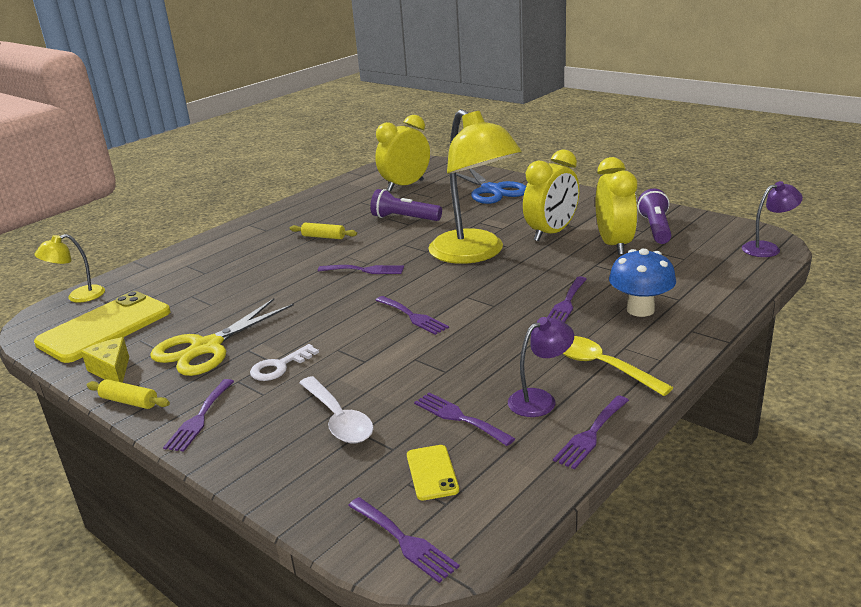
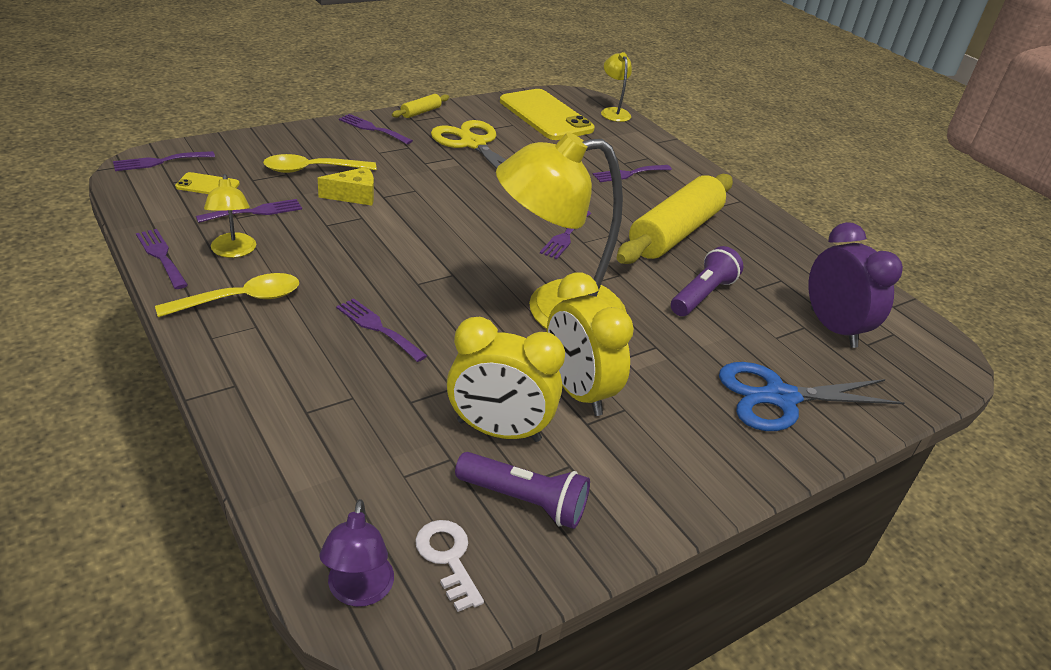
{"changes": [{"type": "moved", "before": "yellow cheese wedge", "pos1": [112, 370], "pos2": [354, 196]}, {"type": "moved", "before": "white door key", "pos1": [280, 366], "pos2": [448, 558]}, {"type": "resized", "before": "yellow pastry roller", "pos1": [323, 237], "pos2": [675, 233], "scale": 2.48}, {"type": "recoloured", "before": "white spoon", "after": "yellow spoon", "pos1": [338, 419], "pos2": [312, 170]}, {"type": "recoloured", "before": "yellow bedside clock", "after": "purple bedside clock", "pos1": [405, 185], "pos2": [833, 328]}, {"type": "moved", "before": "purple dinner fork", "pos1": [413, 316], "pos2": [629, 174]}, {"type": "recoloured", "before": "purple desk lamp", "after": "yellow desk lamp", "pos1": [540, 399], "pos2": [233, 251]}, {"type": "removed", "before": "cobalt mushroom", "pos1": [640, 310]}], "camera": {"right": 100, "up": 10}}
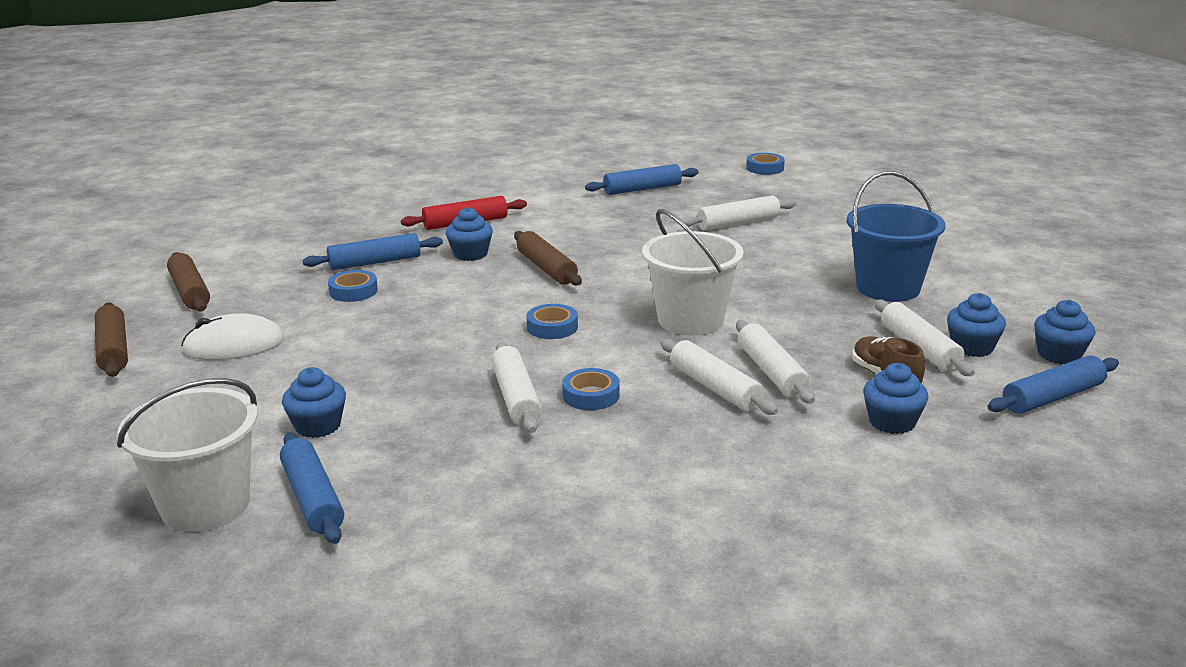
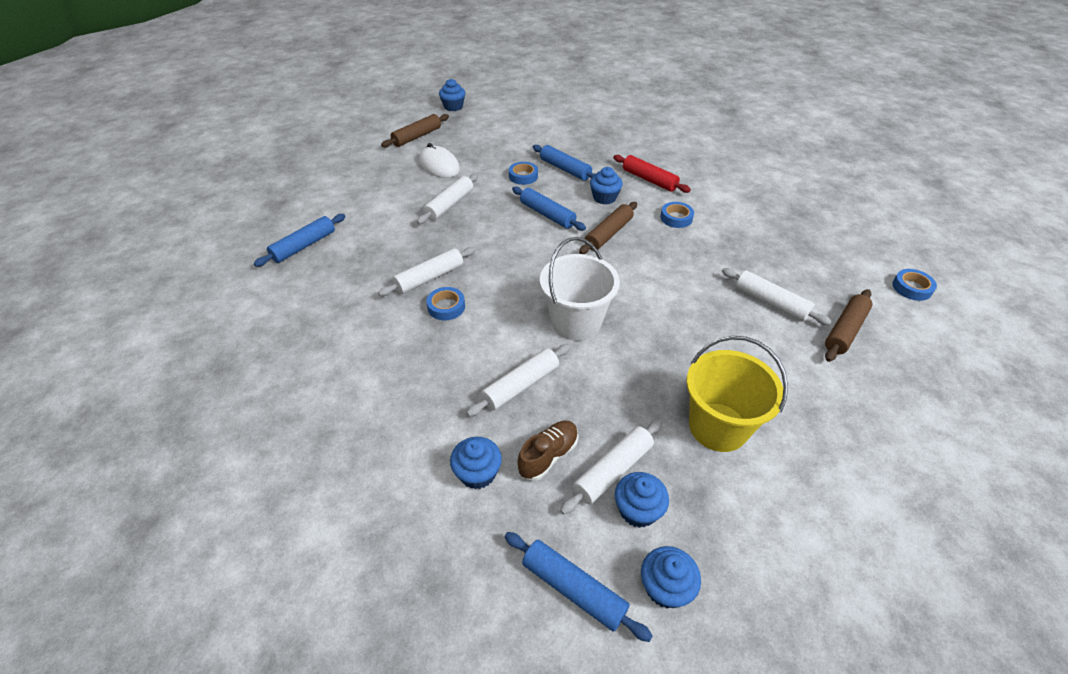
{"changes": [{"type": "removed", "before": "white bucket", "pos1": [205, 505]}, {"type": "moved", "before": "dark brown pastry roller", "pos1": [190, 292], "pos2": [845, 330]}, {"type": "moved", "before": "cobalt muffin", "pos1": [318, 426], "pos2": [453, 107]}, {"type": "moved", "before": "cobalt sticky tape", "pos1": [552, 327], "pos2": [676, 218]}, {"type": "moved", "before": "cobalt pastry roller", "pos1": [642, 189], "pos2": [547, 215]}, {"type": "moved", "before": "white pastry roller", "pos1": [715, 388], "pos2": [449, 205]}, {"type": "recoloured", "before": "cobalt bucket", "after": "yellow bucket", "pos1": [888, 288], "pos2": [718, 427]}], "camera": {"right": 65, "up": 20}}
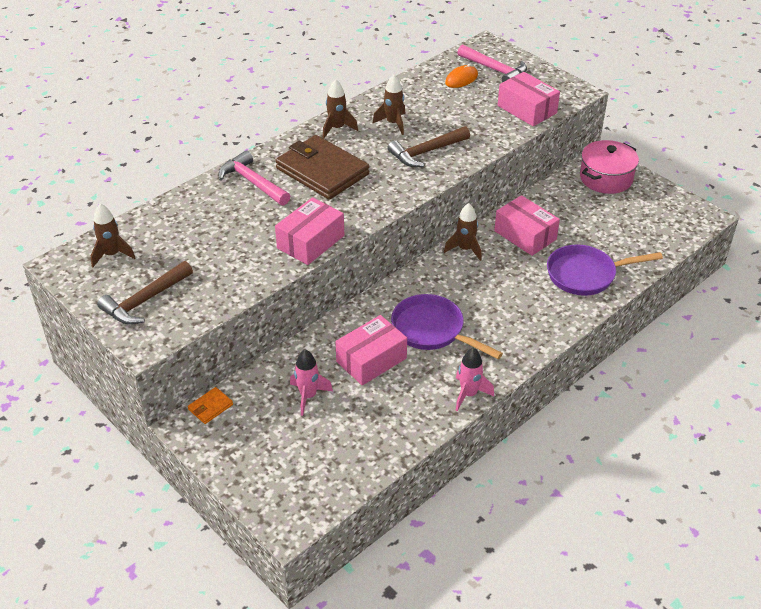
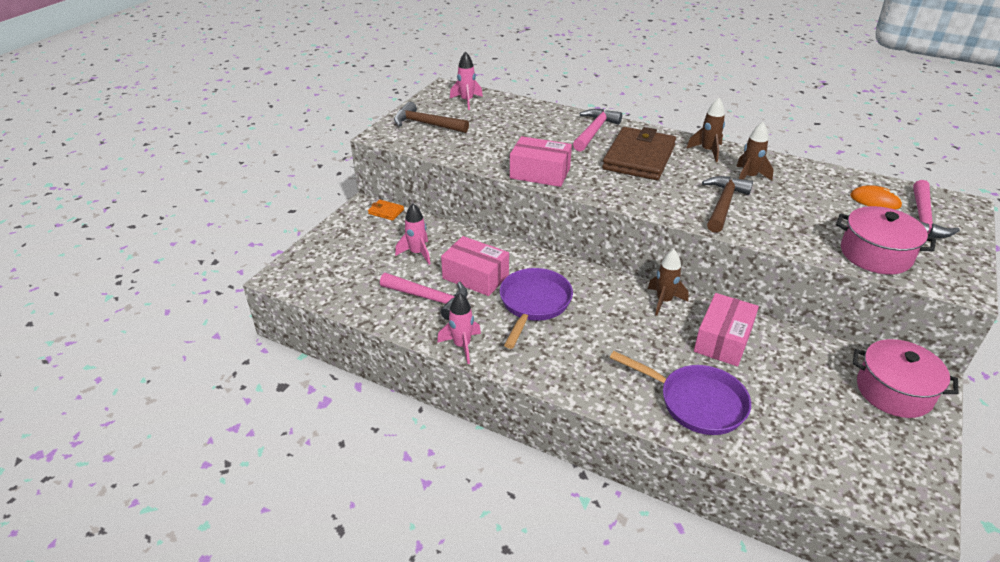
{"changes": [{"type": "recoloured", "before": "dark brown rocket", "after": "rose-pink rocket", "pos1": [112, 255], "pos2": [467, 101]}, {"type": "turned", "before": "dark brown claw hammer", "pos1": [426, 152], "pos2": [723, 204], "turn": 75}, {"type": "replaced", "before": "rose-pink parcel", "after": "rose-pink pot", "pos1": [527, 109], "pos2": [875, 254]}, {"type": "turned", "before": "purple skillet", "pos1": [585, 275], "pos2": [696, 402], "turn": 150}, {"type": "added", "after": "rose-pink claw hammer", "pos2": [429, 299]}], "camera": {"right": 70, "up": -5}}
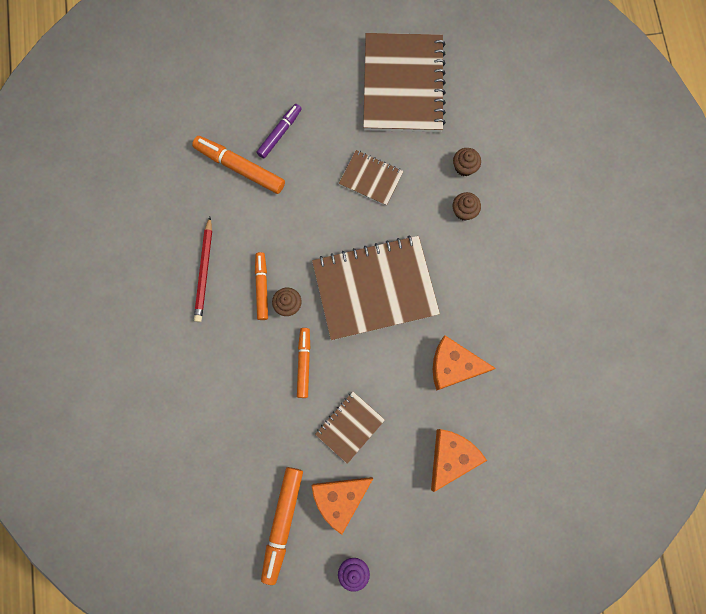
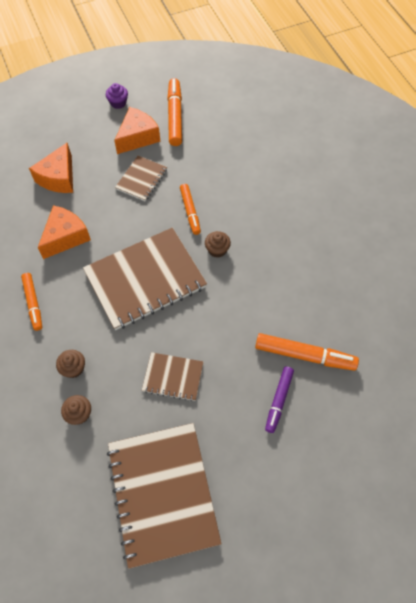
{"changes": [{"type": "removed", "before": "scarlet lead pencil", "pos1": [204, 271]}, {"type": "moved", "before": "orange marker", "pos1": [262, 287], "pos2": [33, 303]}, {"type": "turned", "before": "orange cheese wedge", "pos1": [453, 366], "pos2": [65, 237], "turn": -45}], "camera": {"right": 165, "up": -15}}
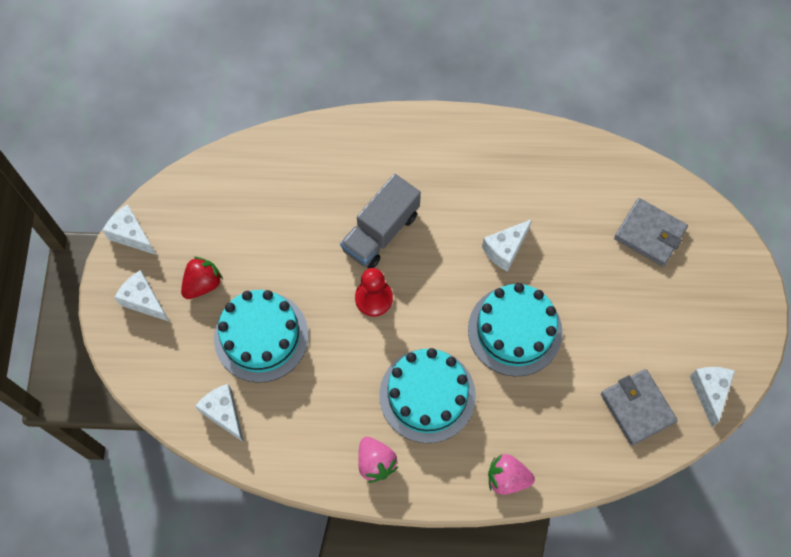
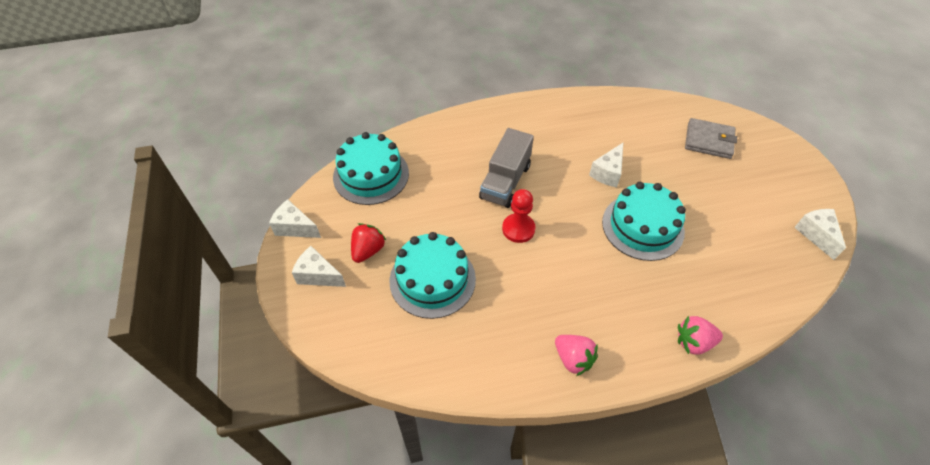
{"changes": [{"type": "removed", "before": "white cheese wedge", "pos1": [224, 413]}, {"type": "moved", "before": "turquoise cake", "pos1": [427, 395], "pos2": [371, 175]}, {"type": "removed", "before": "gray billfold", "pos1": [637, 408]}], "camera": {"right": -15, "up": -15}}
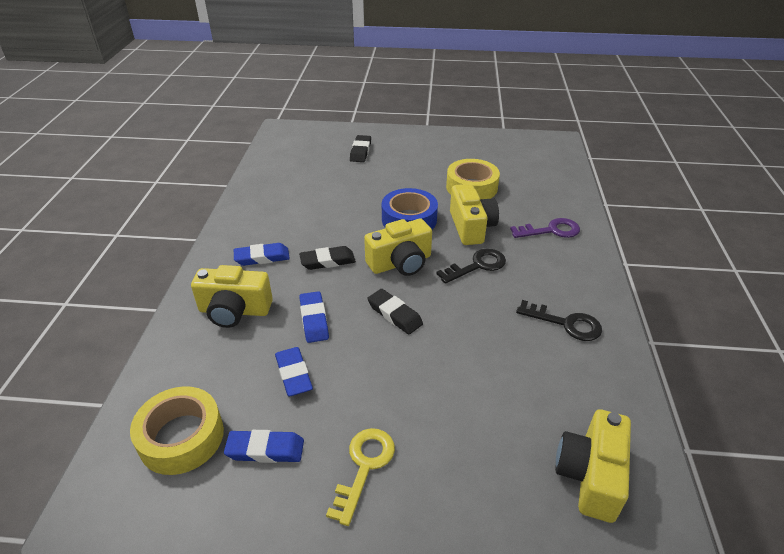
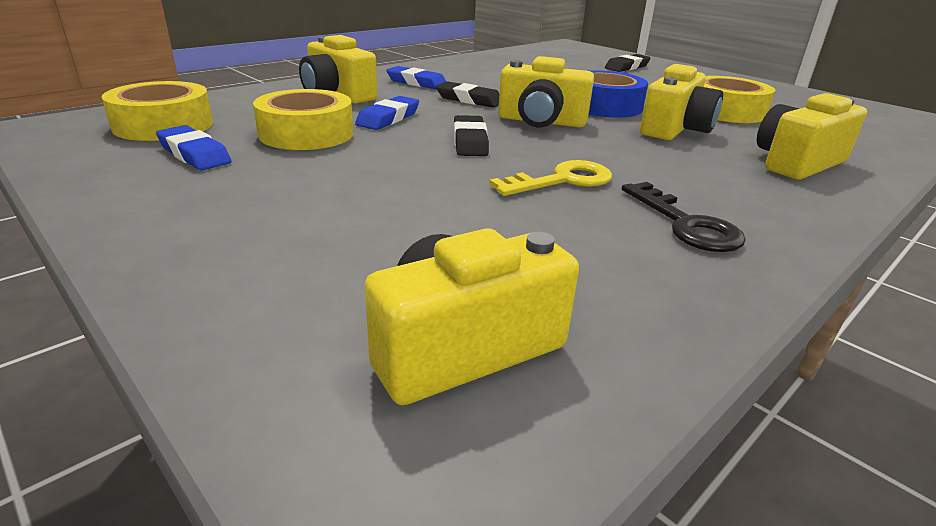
{"changes": [{"type": "replaced", "before": "cobalt eraser", "after": "yellow sticky tape", "pos1": [294, 374], "pos2": [306, 134]}, {"type": "moved", "before": "yellow door key", "pos1": [364, 466], "pos2": [562, 180]}, {"type": "removed", "before": "jet-black door key", "pos1": [477, 265]}, {"type": "replaced", "before": "purple door key", "after": "yellow camera", "pos1": [551, 230], "pos2": [797, 163]}], "camera": {"right": 40, "up": -10}}
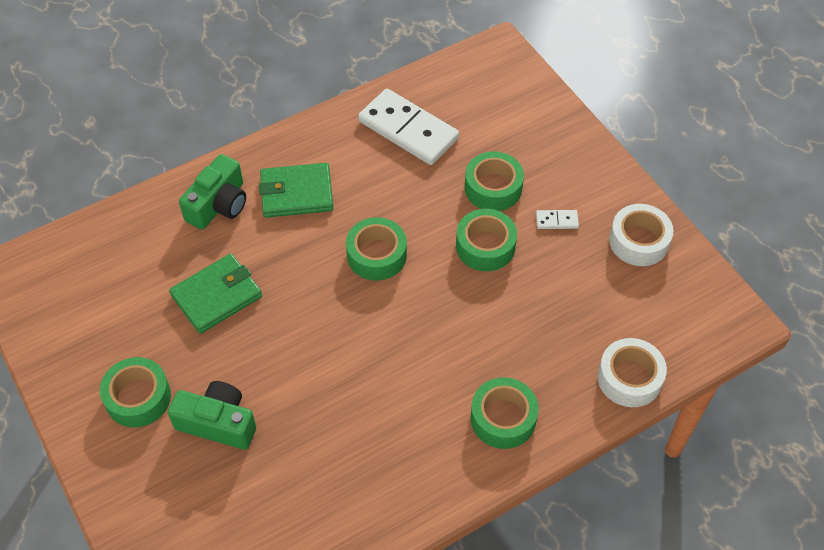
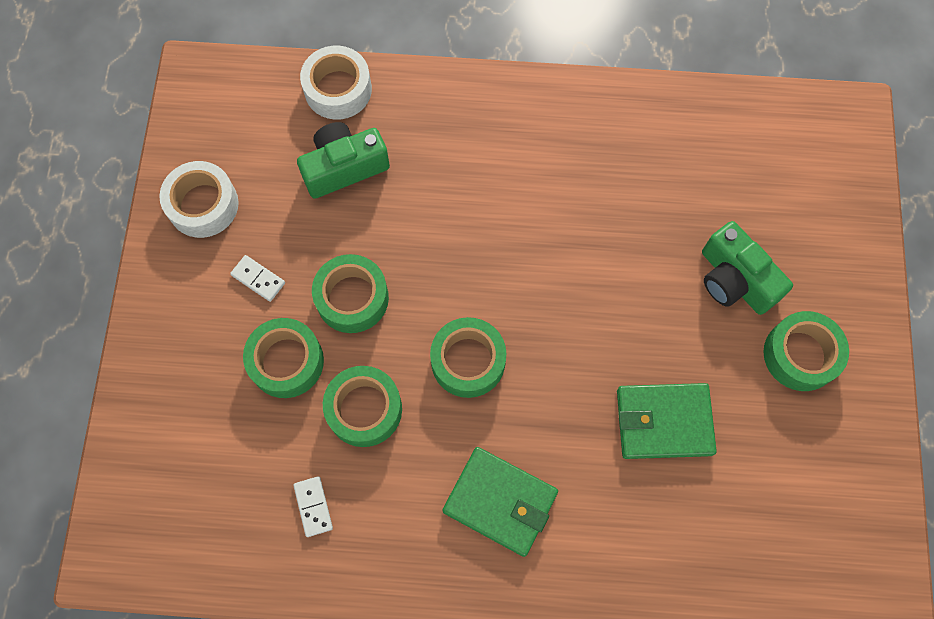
{"changes": [{"type": "moved", "before": "leaf-green camera", "pos1": [219, 204], "pos2": [344, 167]}, {"type": "resized", "before": "white domino piece", "pos1": [408, 130], "pos2": [313, 506], "scale": 0.41}, {"type": "moved", "before": "leaf-green sticky tape", "pos1": [503, 418], "pos2": [364, 409]}], "camera": {"right": -145, "up": 15}}
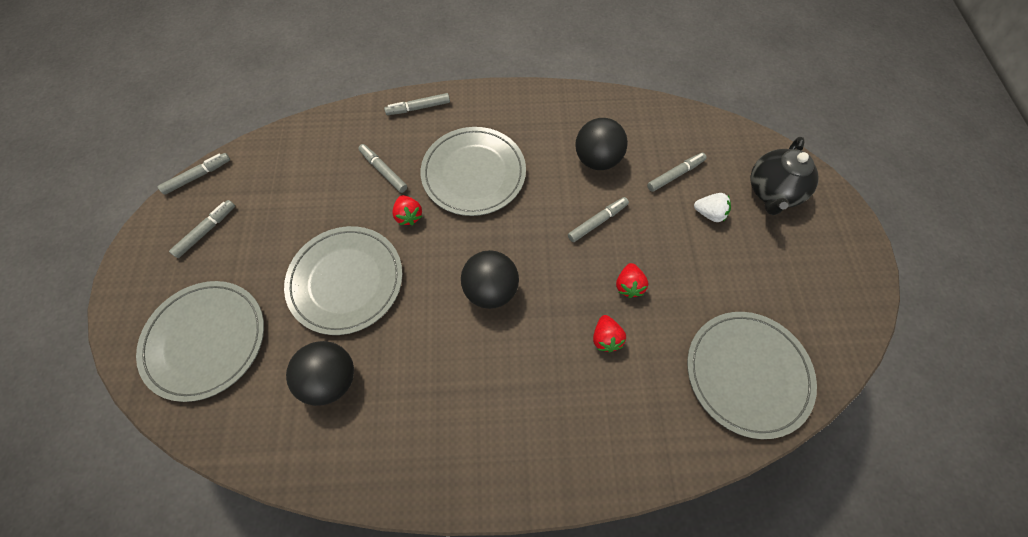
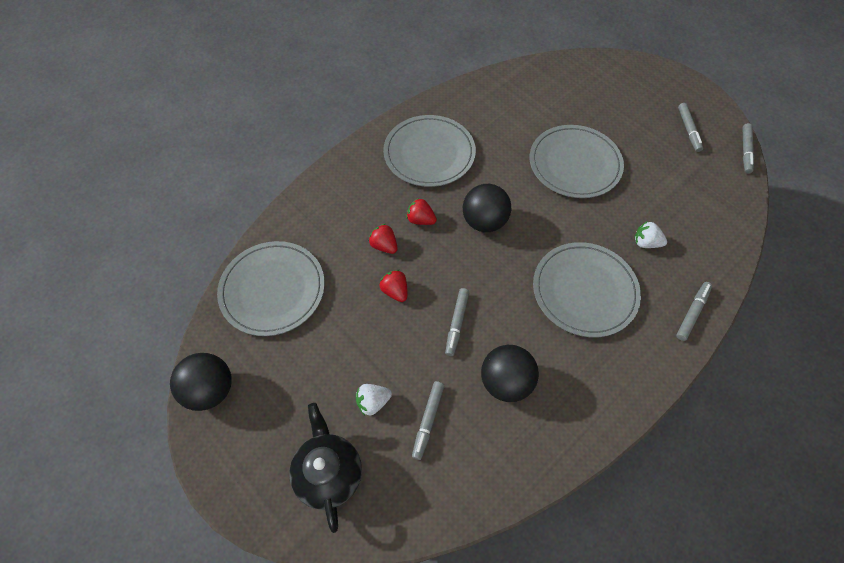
{"changes": [{"type": "moved", "before": "gray dinner plate", "pos1": [206, 340], "pos2": [429, 153]}, {"type": "moved", "before": "jet-black ball", "pos1": [332, 378], "pos2": [211, 390]}, {"type": "replaced", "before": "gray marker", "after": "white toy strawberry", "pos1": [383, 171], "pos2": [646, 243]}, {"type": "moved", "before": "scarlet toy strawberry", "pos1": [409, 215], "pos2": [420, 220]}], "camera": {"right": 140, "up": -5}}
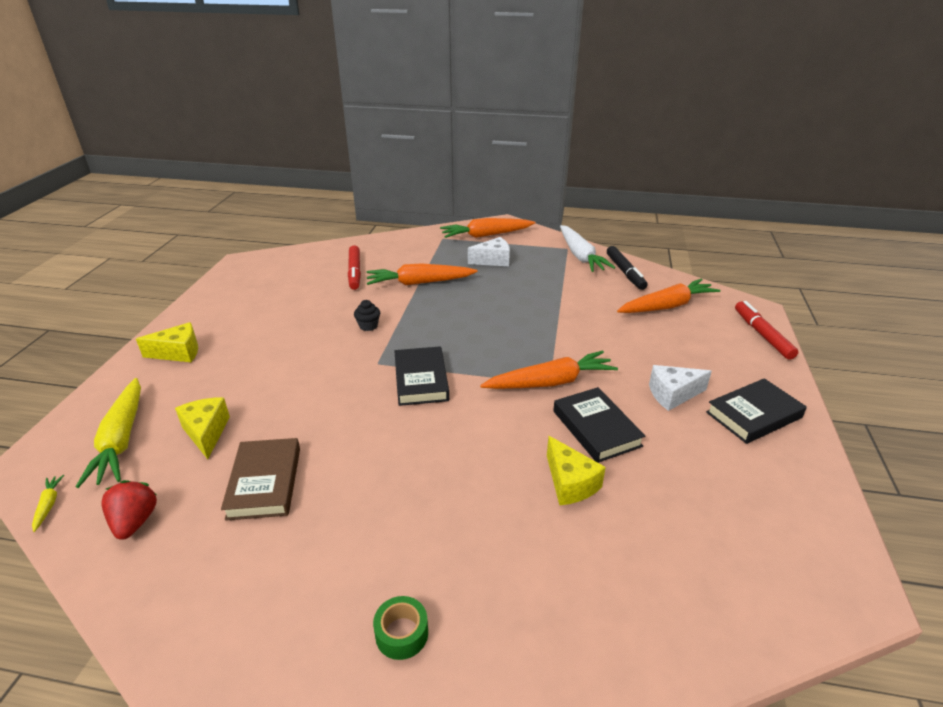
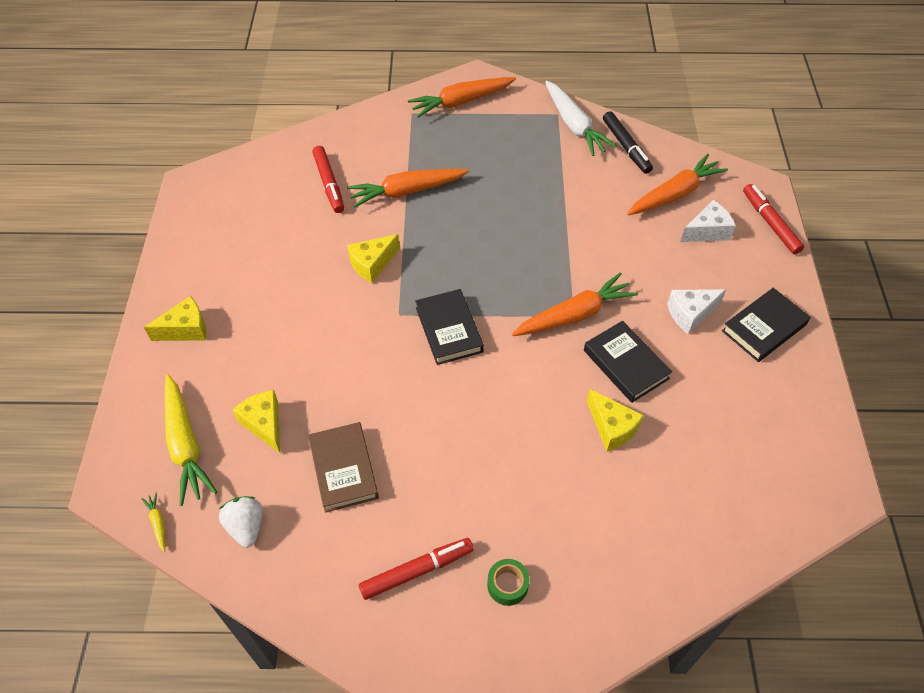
{"changes": [{"type": "recoloured", "before": "scarlet toy strawberry", "after": "white toy strawberry", "pos1": [135, 522], "pos2": [246, 526]}, {"type": "replaced", "before": "jet-black muffin", "after": "yellow cheese wedge", "pos1": [368, 326], "pos2": [372, 264]}, {"type": "moved", "before": "white cheese wedge", "pos1": [493, 260], "pos2": [707, 231]}, {"type": "added", "after": "scarlet marker", "pos2": [417, 571]}], "camera": {"right": -10, "up": 20}}
